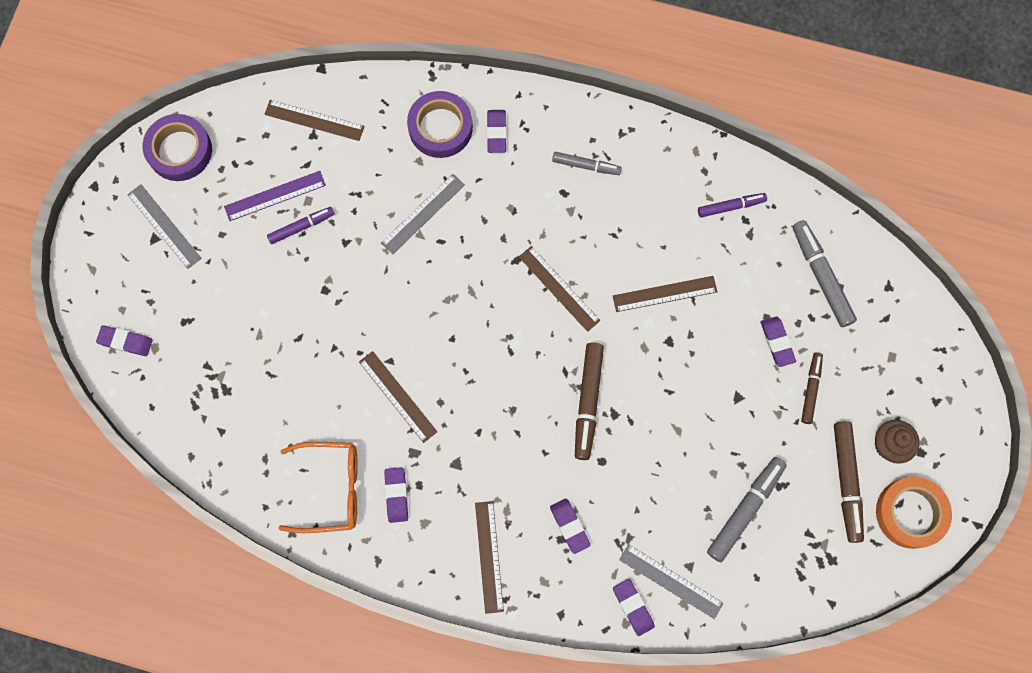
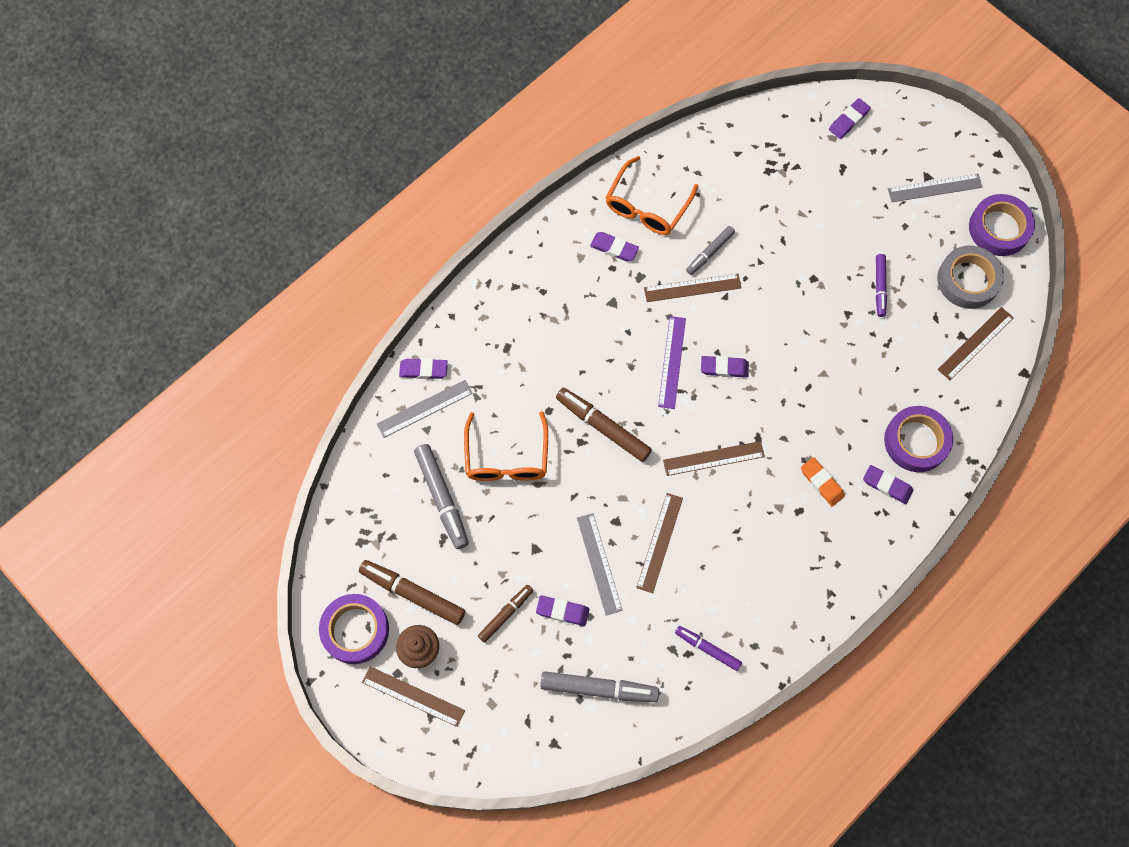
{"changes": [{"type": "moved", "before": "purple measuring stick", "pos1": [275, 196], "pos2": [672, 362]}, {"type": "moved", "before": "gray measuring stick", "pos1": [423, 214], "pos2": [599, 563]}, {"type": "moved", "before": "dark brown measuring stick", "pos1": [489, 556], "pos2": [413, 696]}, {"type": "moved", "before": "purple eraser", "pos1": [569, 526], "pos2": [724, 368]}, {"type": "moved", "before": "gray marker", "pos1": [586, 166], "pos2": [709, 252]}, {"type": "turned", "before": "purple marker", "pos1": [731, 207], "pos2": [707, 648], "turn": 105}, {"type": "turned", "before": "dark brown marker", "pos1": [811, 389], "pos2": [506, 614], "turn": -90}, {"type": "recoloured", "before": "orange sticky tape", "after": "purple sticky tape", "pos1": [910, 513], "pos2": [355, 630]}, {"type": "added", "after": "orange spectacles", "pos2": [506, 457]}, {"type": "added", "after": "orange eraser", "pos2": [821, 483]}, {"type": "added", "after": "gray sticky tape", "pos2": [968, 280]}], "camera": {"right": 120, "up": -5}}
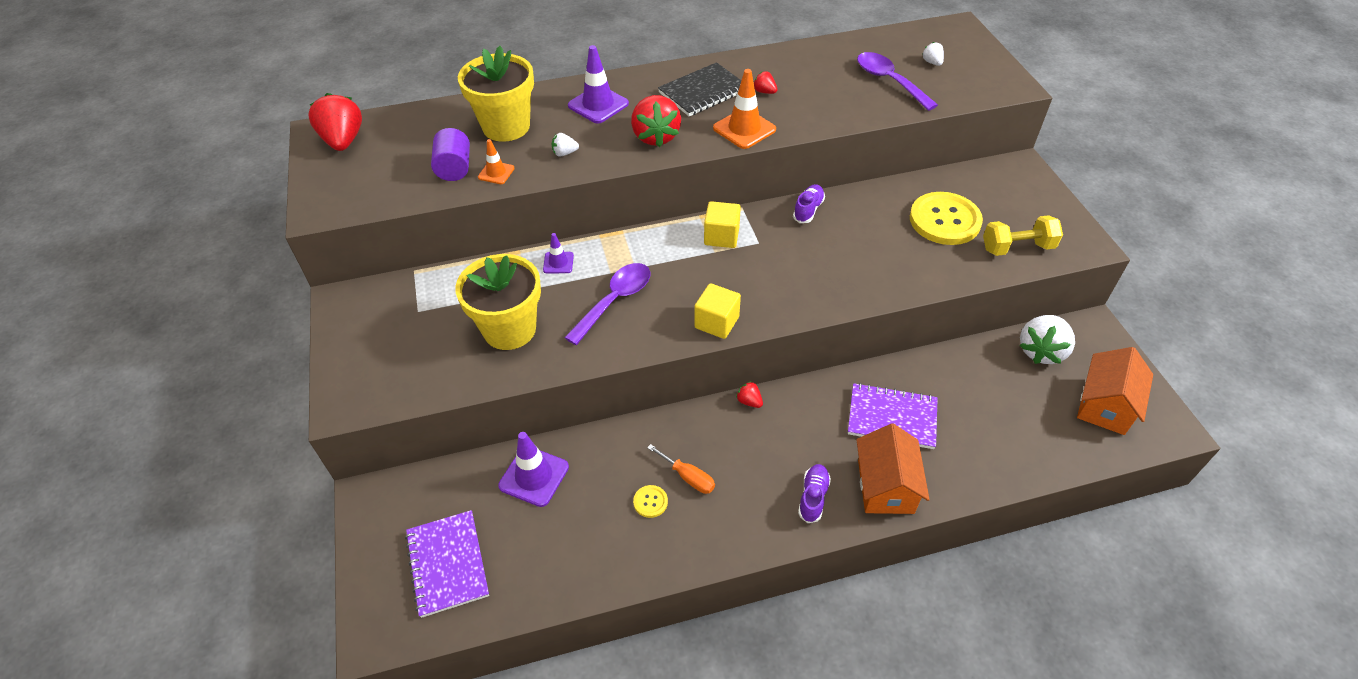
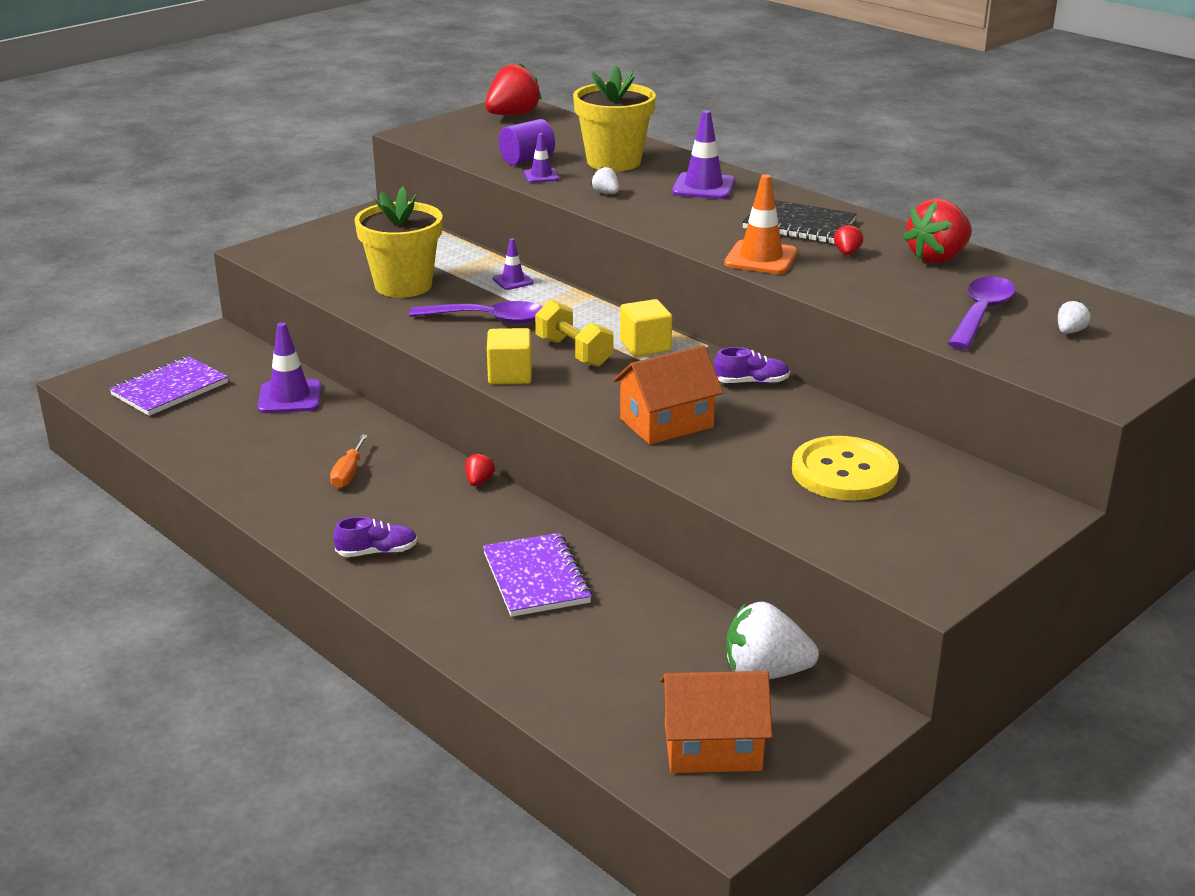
{"changes": [{"type": "recoloured", "before": "orange safety cone", "after": "purple safety cone", "pos1": [496, 173], "pos2": [541, 176]}, {"type": "moved", "before": "scarlet toy strawberry", "pos1": [655, 137], "pos2": [937, 258]}, {"type": "removed", "before": "yellow shirt button", "pos1": [650, 502]}, {"type": "moved", "before": "orange cottage", "pos1": [885, 486], "pos2": [666, 423]}, {"type": "moved", "before": "yellow free weight", "pos1": [1017, 247], "pos2": [574, 352]}], "camera": {"right": 60, "up": -20}}
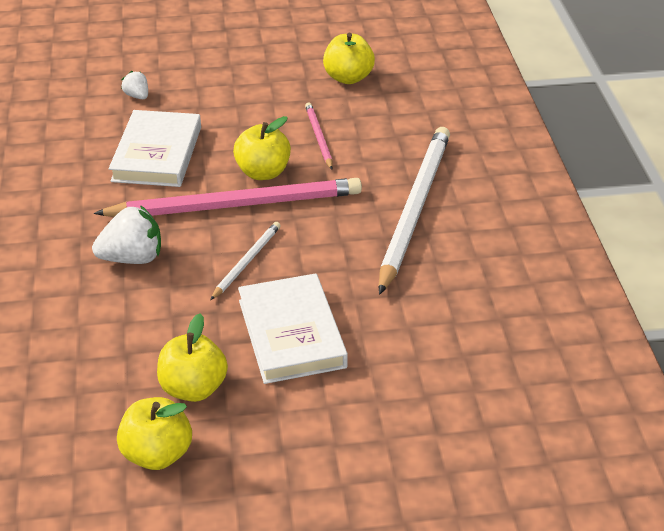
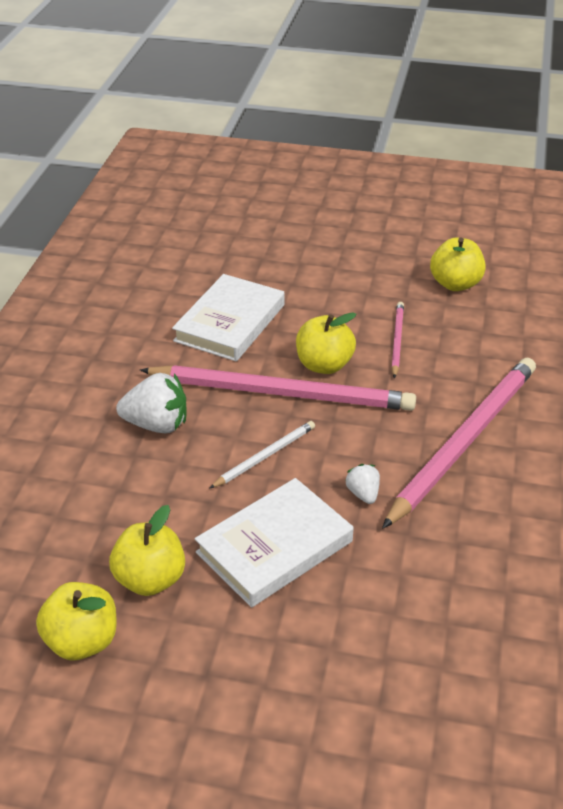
{"changes": [{"type": "moved", "before": "white toy strawberry", "pos1": [137, 96], "pos2": [363, 494]}, {"type": "turned", "before": "white book", "pos1": [291, 333], "pos2": [274, 547], "turn": 45}, {"type": "recoloured", "before": "white lead pencil", "after": "rose-pink lead pencil", "pos1": [414, 209], "pos2": [464, 441]}], "camera": {"right": 20, "up": 0}}
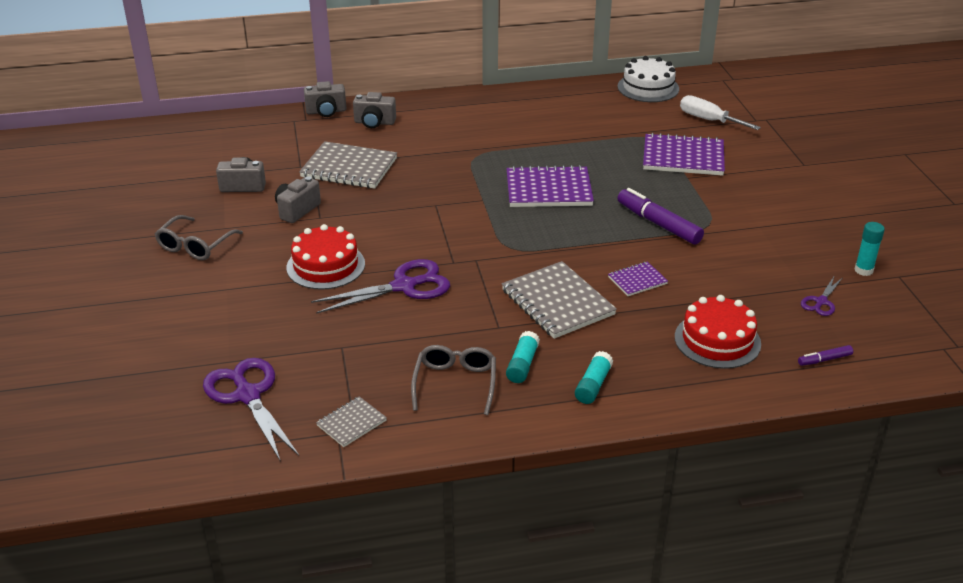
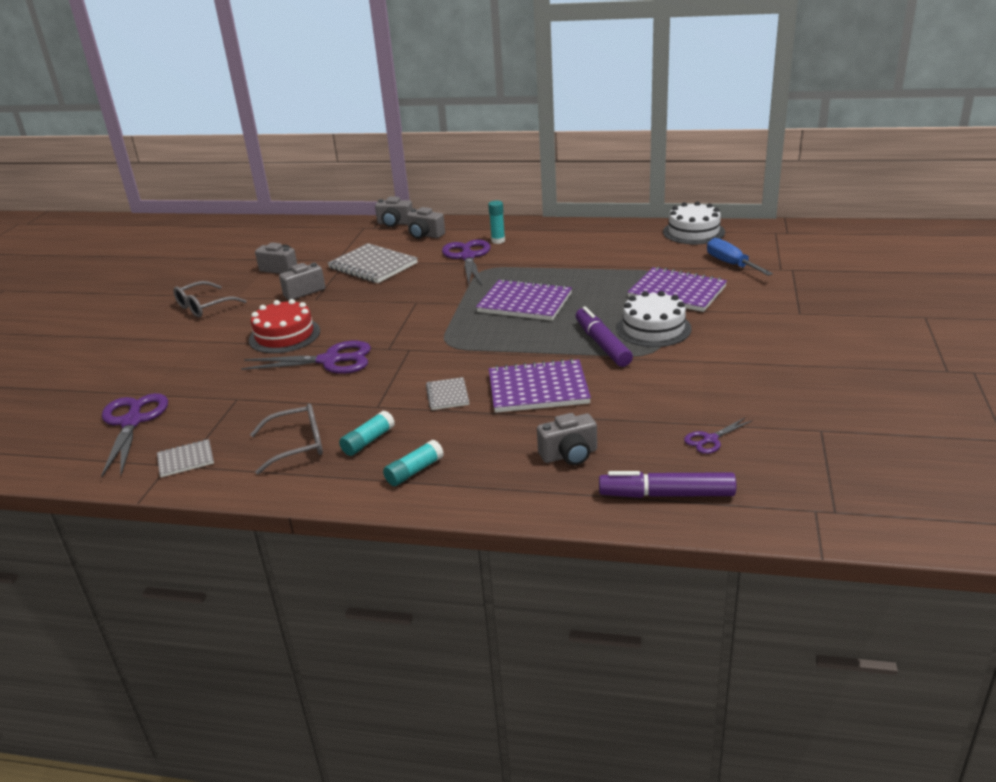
{"changes": [{"type": "turned", "before": "gray spectacles", "pos1": [455, 383], "pos2": [297, 445], "turn": 45}, {"type": "resized", "before": "gray notepad", "pos1": [557, 302], "pos2": [447, 395], "scale": 0.51}, {"type": "resized", "before": "purple notepad", "pos1": [637, 280], "pos2": [538, 389], "scale": 1.95}, {"type": "replaced", "before": "scarlet cake", "after": "gray camera", "pos1": [717, 340], "pos2": [569, 455]}, {"type": "recoloured", "before": "white screwdriver", "after": "cobalt screwdriver", "pos1": [708, 120], "pos2": [731, 264]}, {"type": "resized", "before": "purple marker", "pos1": [824, 360], "pos2": [667, 495], "scale": 2.04}, {"type": "moved", "before": "turquoise stick of glue", "pos1": [863, 270], "pos2": [498, 241]}, {"type": "added", "after": "purple pair of scissors", "pos2": [467, 257]}, {"type": "added", "after": "white cake", "pos2": [653, 328]}], "camera": {"right": 25, "up": -5}}
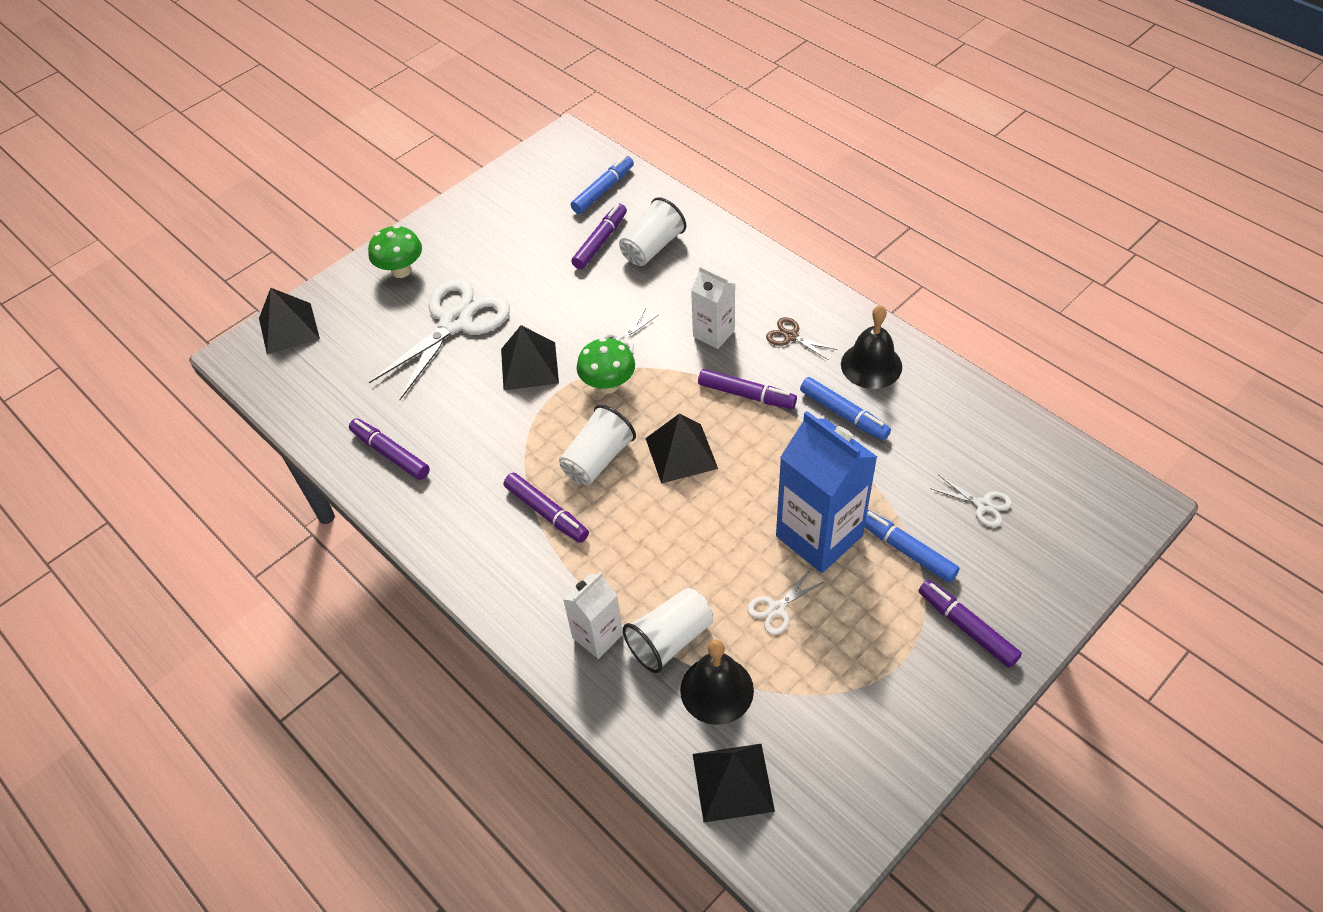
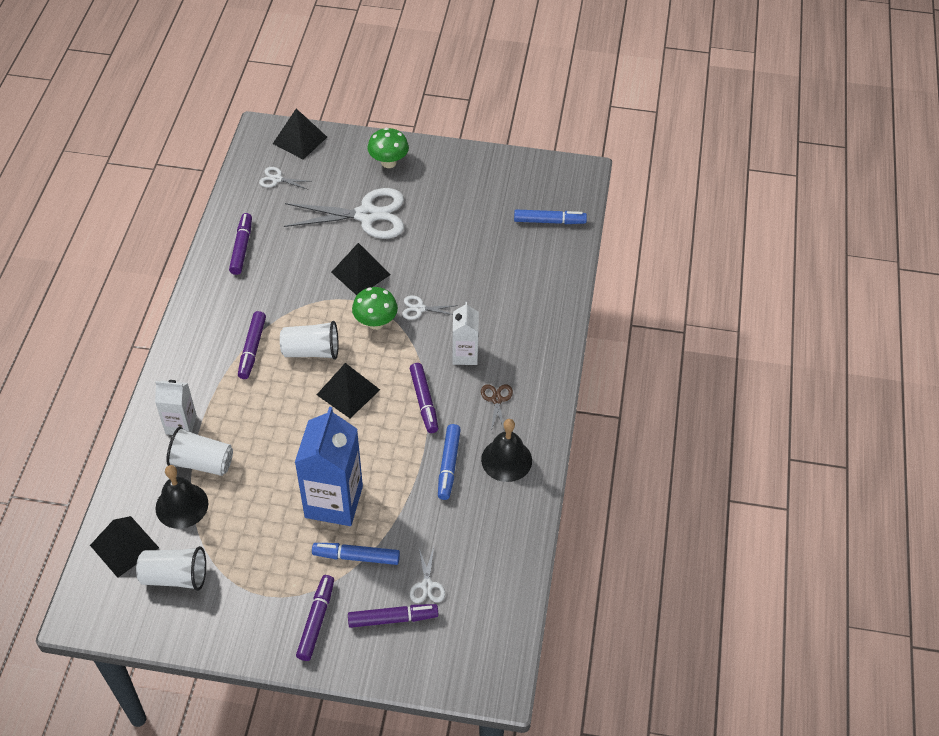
{"changes": [{"type": "moved", "before": "purple marker", "pos1": [600, 242], "pos2": [393, 619]}, {"type": "moved", "before": "white cup", "pos1": [652, 247], "pos2": [175, 577]}, {"type": "moved", "before": "white pair of scissors", "pos1": [776, 609], "pos2": [277, 179]}, {"type": "turned", "before": "cobalt marker", "pos1": [906, 550], "pos2": [356, 557], "turn": -90}], "camera": {"right": 50, "up": 0}}
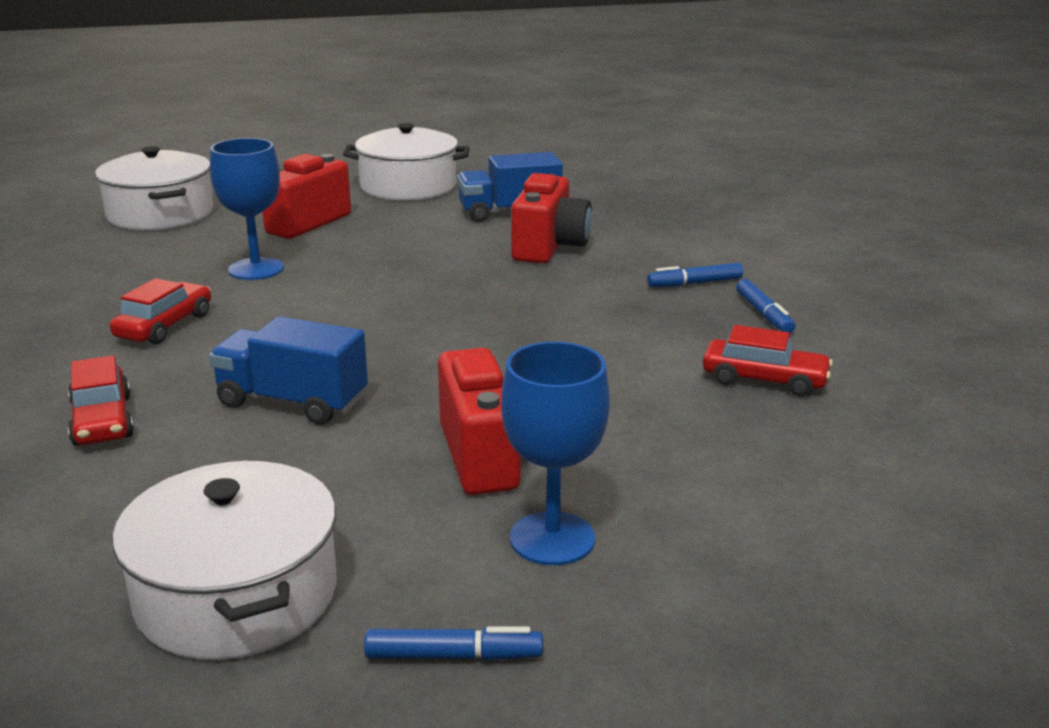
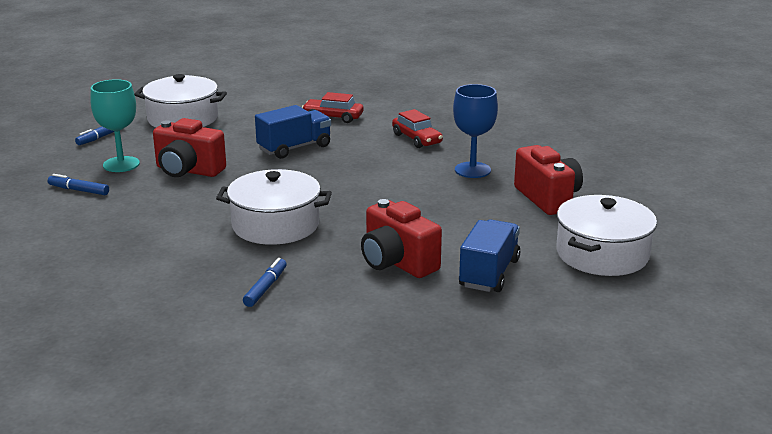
{"changes": [{"type": "moved", "before": "white pot", "pos1": [160, 214], "pos2": [275, 225]}, {"type": "recoloured", "before": "cobalt wine glass", "after": "turquoise wine glass", "pos1": [552, 538], "pos2": [121, 164]}, {"type": "removed", "before": "scarlet car", "pos1": [764, 380]}, {"type": "moved", "before": "cobalt marker", "pos1": [763, 314], "pos2": [79, 190]}], "camera": {"right": 125, "up": 0}}
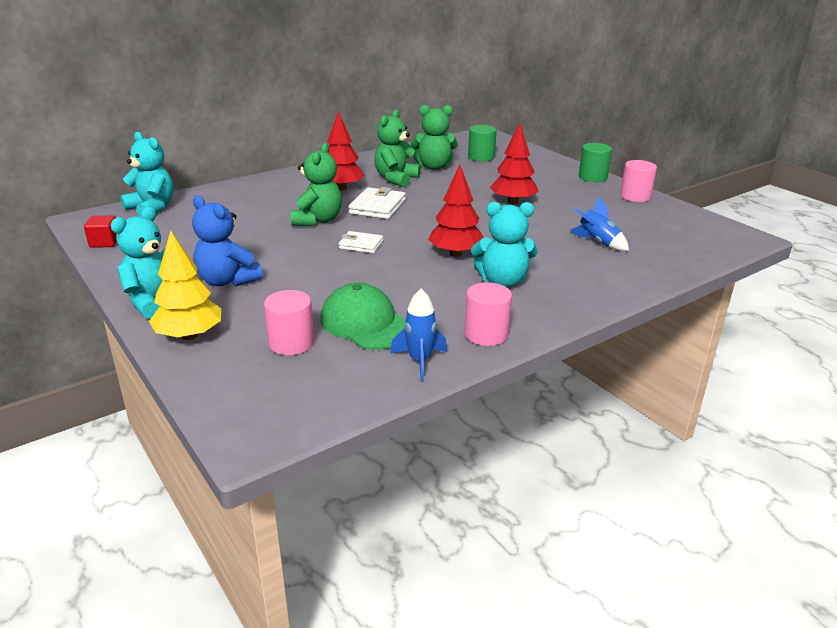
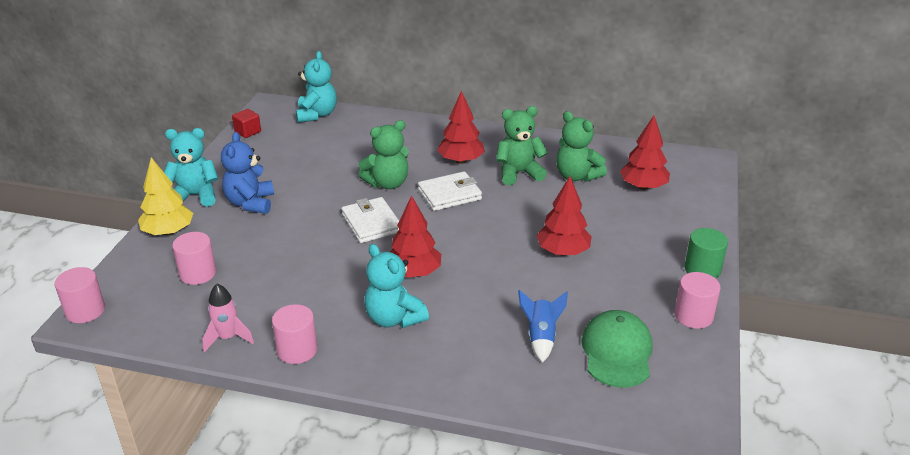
{"changes": [{"type": "moved", "before": "leaf-green baseball cap", "pos1": [366, 323], "pos2": [617, 352]}, {"type": "resized", "before": "white billfold", "pos1": [361, 245], "pos2": [371, 223], "scale": 1.56}, {"type": "recoloured", "before": "cobalt rocket", "after": "rose-pink rocket", "pos1": [419, 361], "pos2": [228, 338]}, {"type": "replaced", "before": "leaf-green cylinder shape", "after": "scarlet tree", "pos1": [481, 157], "pos2": [643, 187]}, {"type": "added", "after": "rose-pink cylinder shape", "pos2": [85, 311]}], "camera": {"right": 50, "up": 5}}
